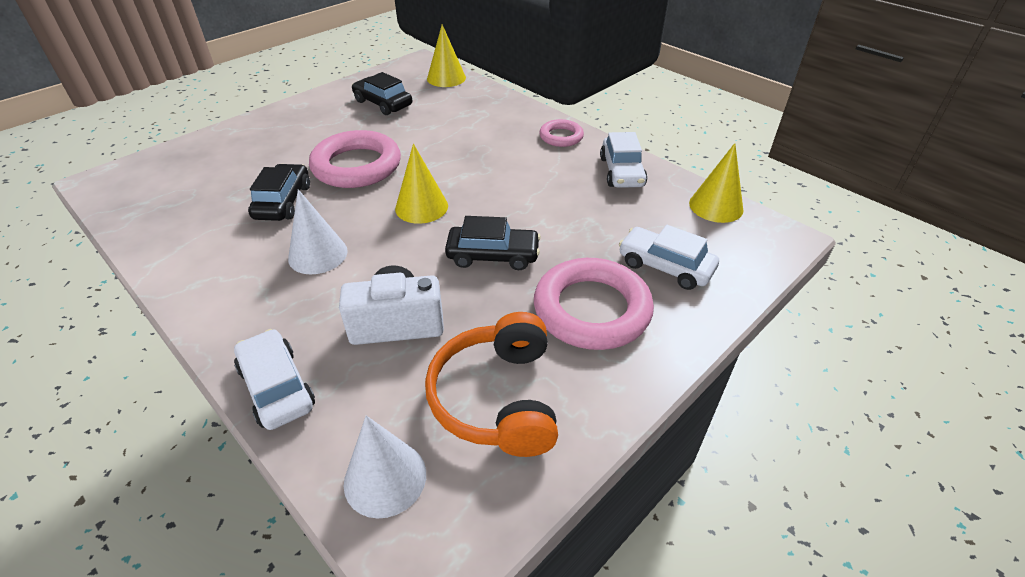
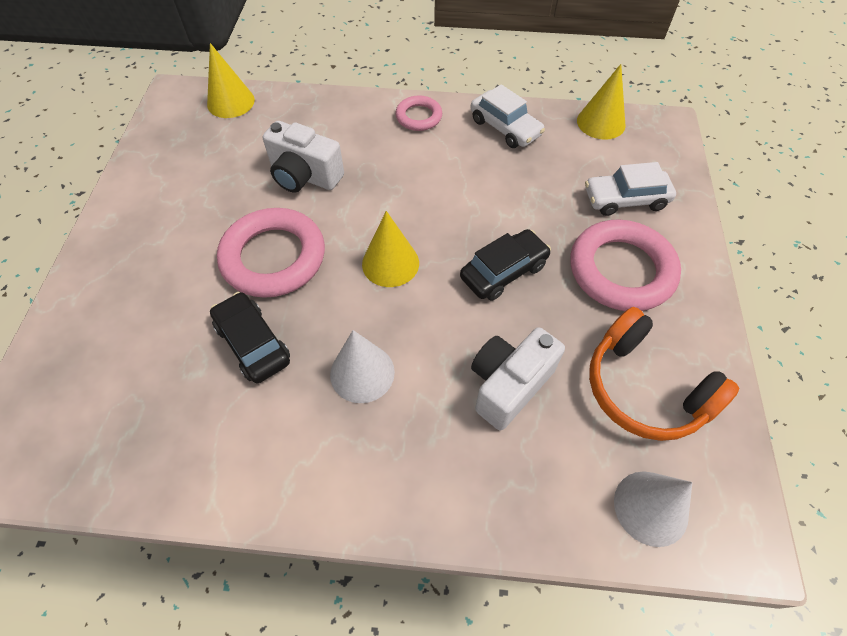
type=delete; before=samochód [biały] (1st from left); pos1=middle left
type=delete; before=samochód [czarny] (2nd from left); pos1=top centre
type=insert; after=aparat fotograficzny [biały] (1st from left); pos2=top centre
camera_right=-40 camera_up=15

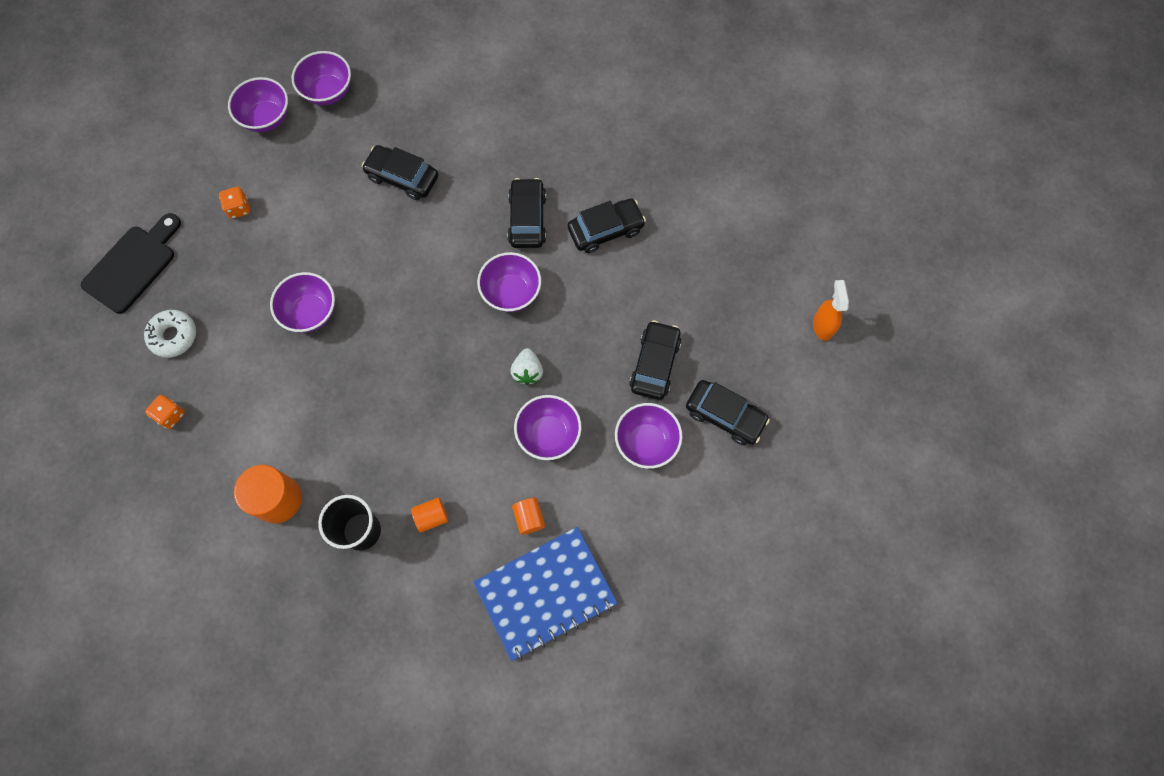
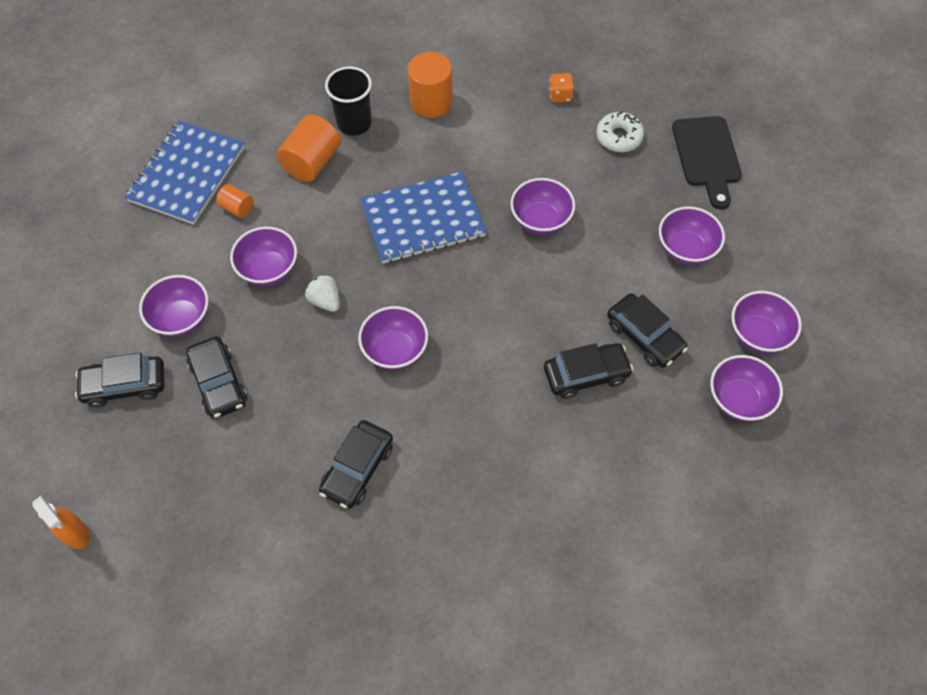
type=replace; before=kostka do gry [pomarańczowy] (2nd from left); after=miska [fioletowy] (5th from left); pos1=top left; pos2=middle right
type=resize; before=walec [pomarańczowy] (2nd from left); pos1=centre; pos2=top left; scale=1.86
type=move; before=samochód [czarny] (2nd from left in the first image); after=samochód [czarny] (5th from left); pos1=top centre; pos2=middle right
type=insert; after=zeszyt [niebieski] (2nd from left); pos2=top centre
camera_right=140 camera_up=-10

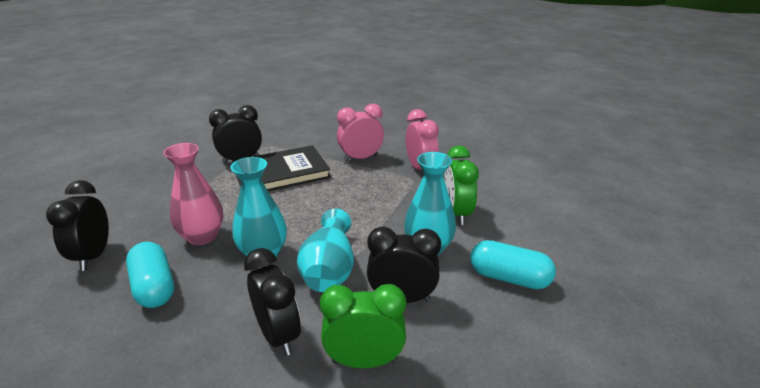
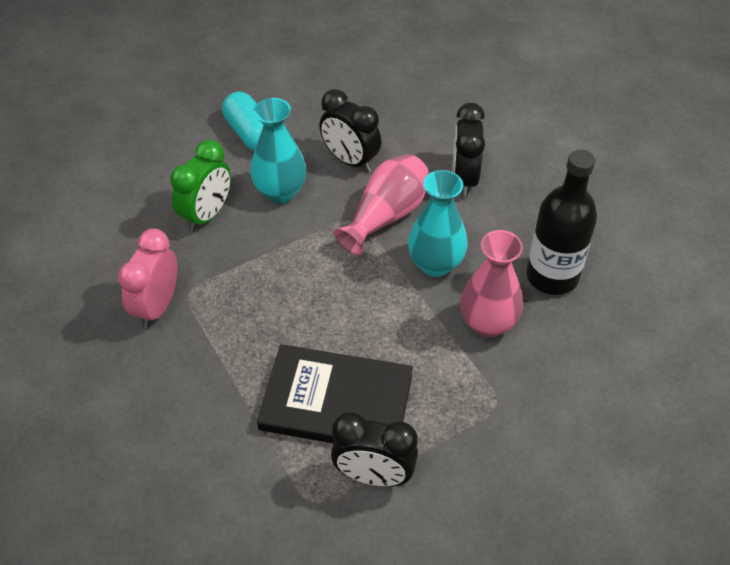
type=delete; before=budzik [czarny] (1st from left); pos1=middle left
type=replace; before=kapsułka [turkusowy] (1st from left); after=butelka [czarny]; pos1=bottom left; pos2=middle right
type=recolor; before=wazon [turkusowy] (2nd from left); after=wazon [różowy] (1st from left); pos1=centre; pos2=centre
type=delete; before=budzik [zielony] (1st from left); pos1=bottom centre
type=delete; before=budzik [różowy] (1st from left); pos1=centre
camera_right=-145 camera_up=20

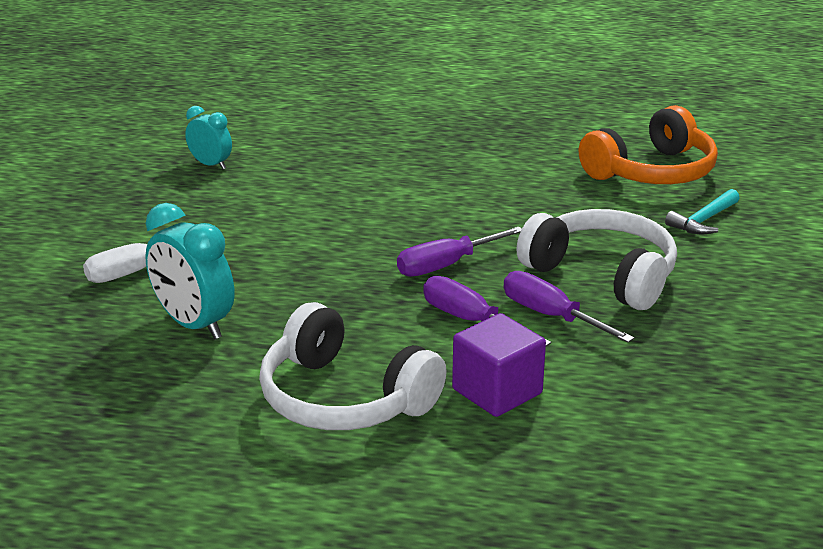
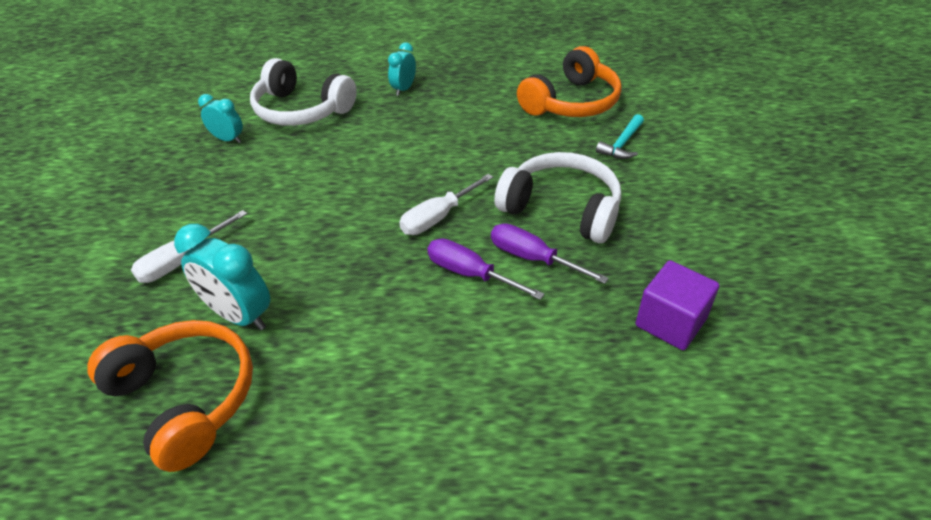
type=move; before=słuchawki [biały] (1st from left); pos1=bottom centre; pos2=top left
type=recolor; before=śrubokręt [fioletowy] (1st from left); after=śrubokręt [biały] (2nd from left); pos1=centre; pos2=centre
type=move; before=sześcian [fioletowy]; pos1=centre; pos2=middle right
type=insert; after=słuchawki [pomarańczowy] (1st from left); pos2=bottom left
type=insert; after=budzik [turkusowy] (3rd from left); pos2=top centre
camera_right=-10 camera_up=15

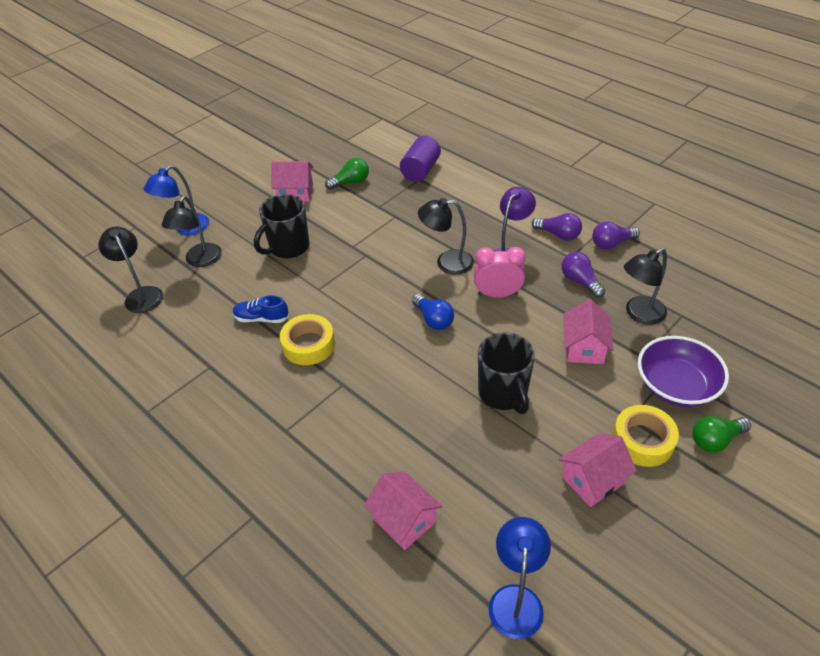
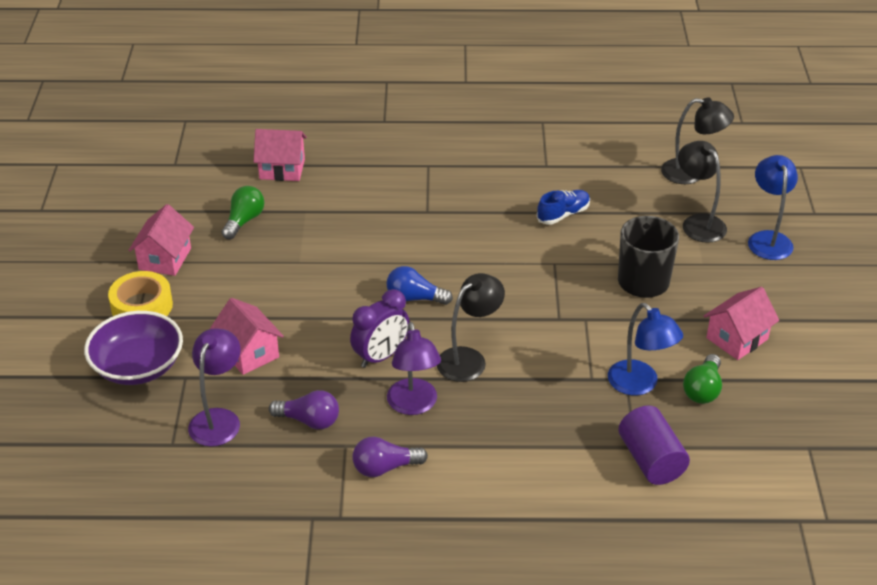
type=delete; before=taśma klejąca [żółty] (1st from left); pos1=centre
type=recolor; before=budzik [różowy]; after=budzik [fioletowy]; pos1=centre; pos2=centre
type=delete; before=kubek [czarny] (2nd from left); pos1=centre
type=move; before=lampka [niebieski] (2nd from left in the first image); after=lampka [niebieski] (1st from left); pos1=bottom centre; pos2=middle right
type=delete; before=żarówka [fioletowy] (3rd from left); pos1=middle right
type=recolor; before=lampka [czarny] (4th from left); after=lampka [fioletowy] (1st from left); pos1=middle right; pos2=middle left
type=move; before=żarówka [zielony] (2nd from left in the first image); after=żarówka [zielony] (1st from left); pos1=middle right; pos2=middle left
camera_right=135 camera_up=-5

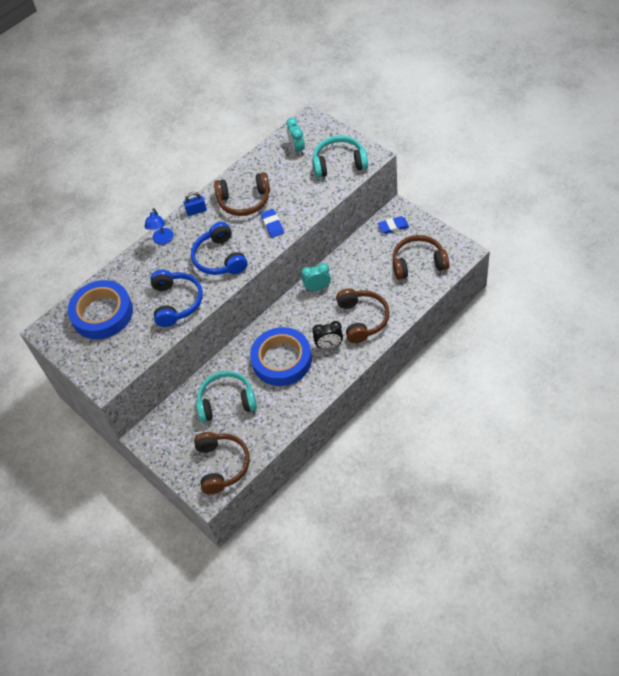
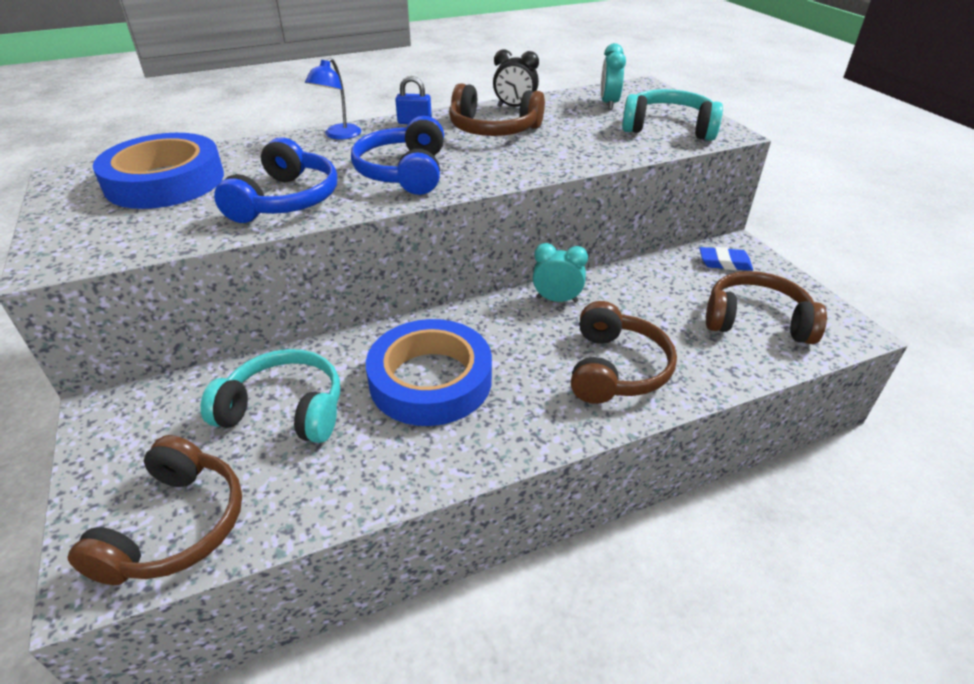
type=delete; before=gumka do mazania [niebieski] (1st from left); pos1=top centre
type=move; before=budzik [czarny]; pos1=centre; pos2=top centre
camera_right=15 camera_up=-15

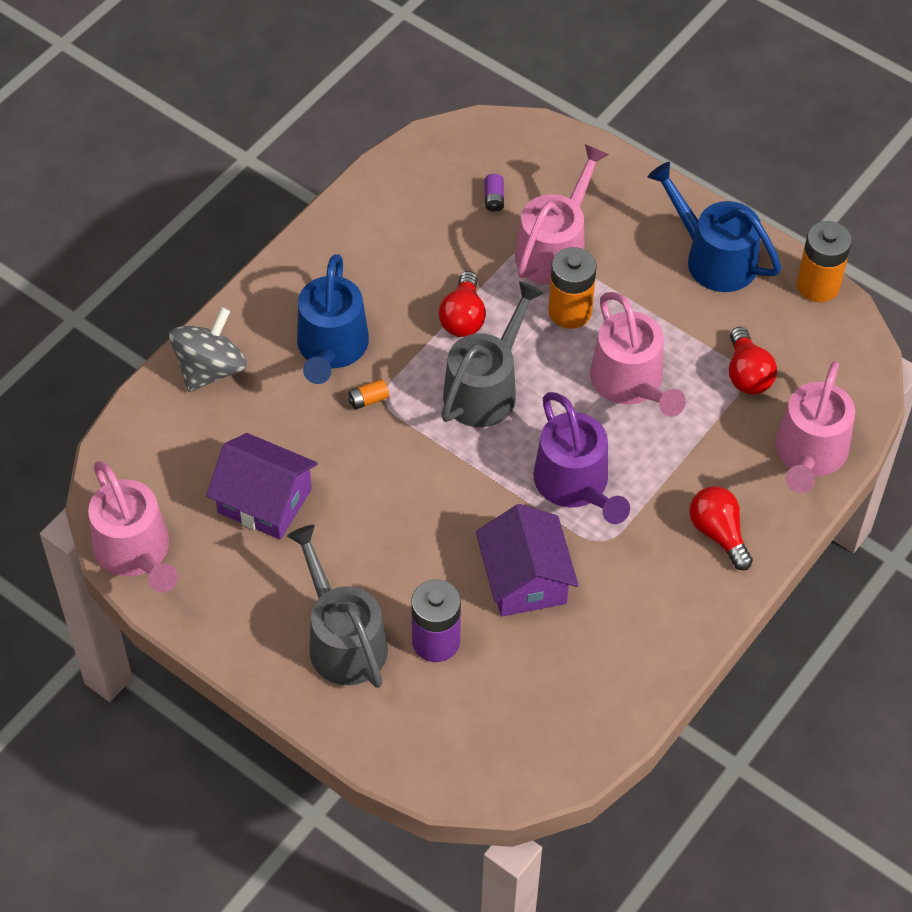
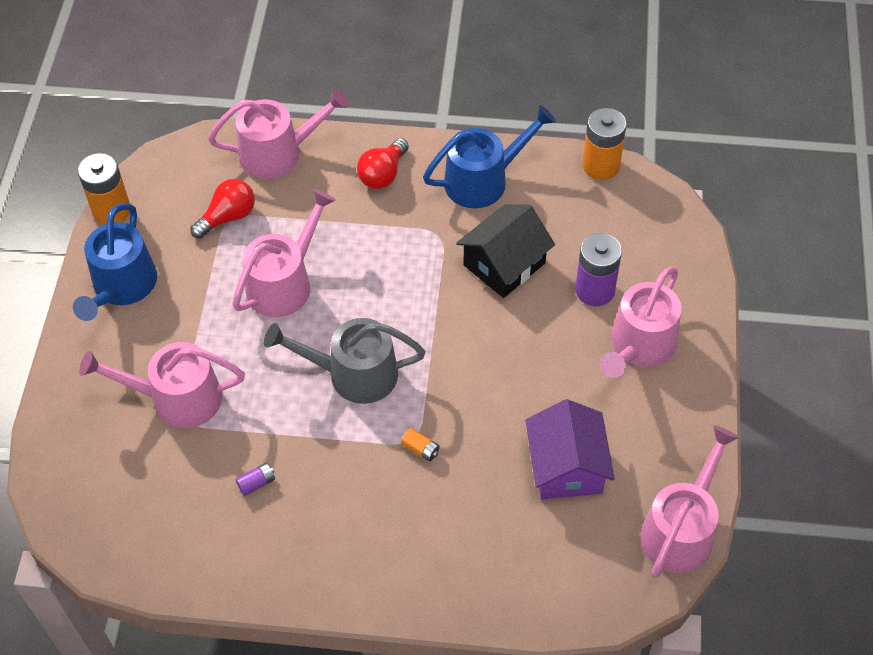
type=delete; before=bączek [szary]; pos1=middle left
type=recolor; before=konewka [szary] (1st from left); after=konewka [różowy] (4th from left); pos1=centre; pos2=middle right
type=move; before=konewka [niebieski] (1st from left in the first image); after=konewka [niebieski] (2nd from left); pos1=centre; pos2=top centre
type=delete; before=żarówka [czerwony] (1st from left); pos1=centre
type=recolor; before=domek [fioletowy] (2nd from left); after=domek [czarny]; pos1=centre; pos2=centre
type=move; before=bateria [fioletowy] (2nd from left in the first image); after=bateria [fioletowy] (1st from left); pos1=top centre; pos2=bottom left
type=delete; before=konewka [fioletowy]; pos1=centre
type=move; before=bateria [pomarańczowy] (2nd from left in the first image); after=bateria [pomarańczowy] (3rd from left); pos1=top centre; pos2=top right
camera_right=-120 camera_up=0

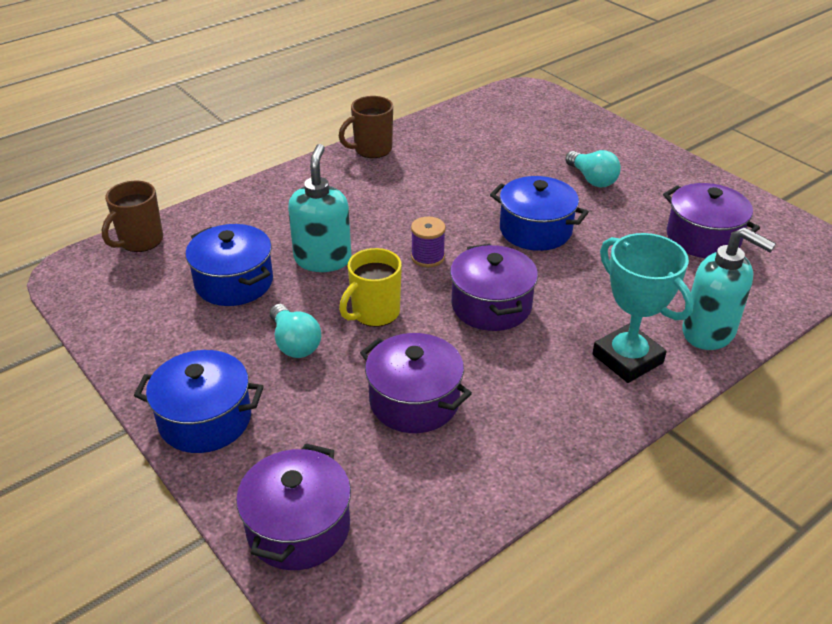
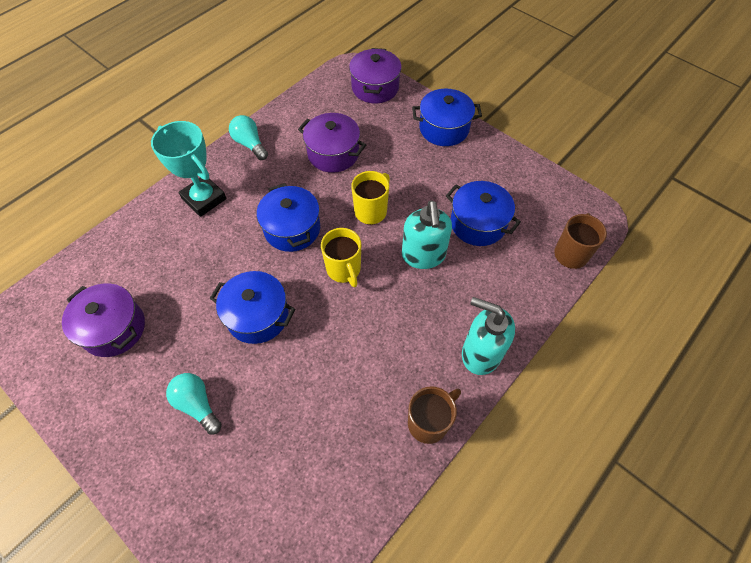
type=move; before=żarówka [turkusowy] (1st from left in the first image); after=żarówka [turkusowy] (2nd from left); pos1=centre; pos2=top left
type=replace; before=szpulka [fioletowy]; after=kubek [żółty] (1st from left); pos1=centre; pos2=centre
type=recolor; before=garnek [fioletowy] (3rd from left); after=garnek [niebieski] (2nd from left); pos1=centre; pos2=centre
type=move; before=dozownik mydła [turkusowy] (2nd from left); pos1=middle right; pos2=centre
camera_right=170 camera_up=20

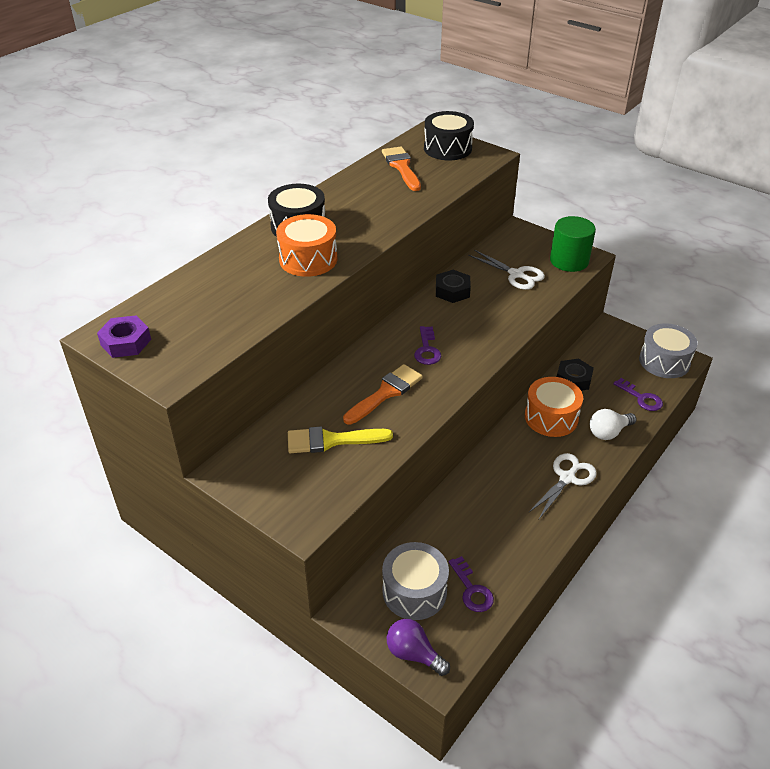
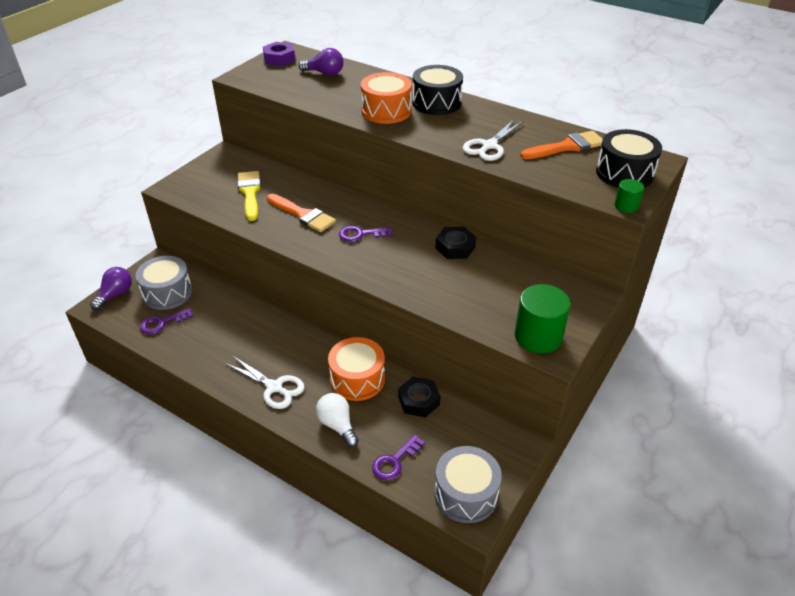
type=move; before=nożyczki [biały] (1st from left in the first image); after=nożyczki [biały] (2nd from left); pos1=centre; pos2=top centre
type=insert; after=żarówka [fioletowy] (2nd from left); pos2=top centre
type=insert; after=walec [zielony] (2nd from left); pos2=top right
camera_right=85 camera_up=0

